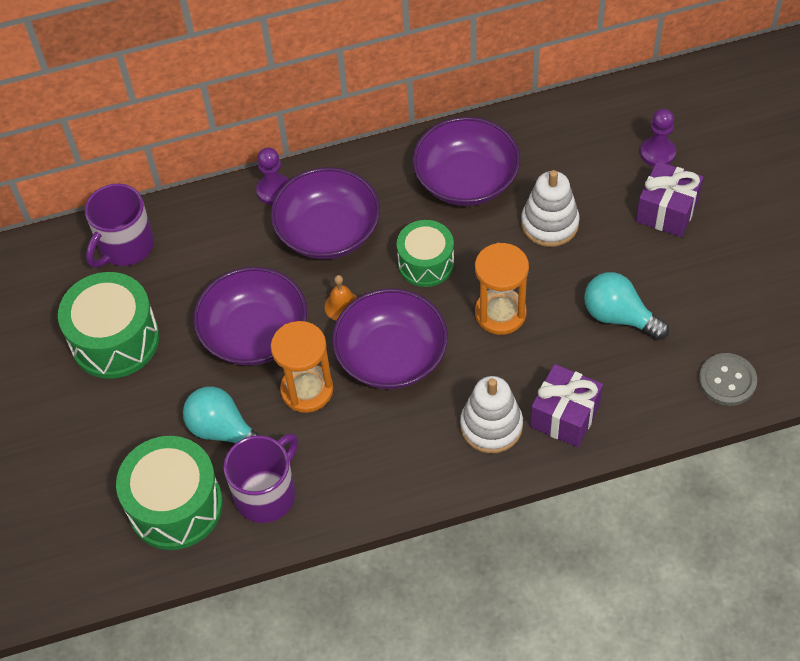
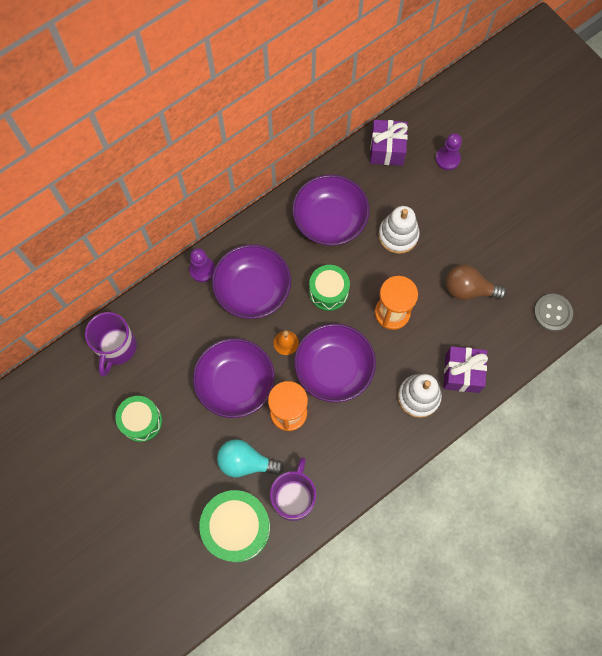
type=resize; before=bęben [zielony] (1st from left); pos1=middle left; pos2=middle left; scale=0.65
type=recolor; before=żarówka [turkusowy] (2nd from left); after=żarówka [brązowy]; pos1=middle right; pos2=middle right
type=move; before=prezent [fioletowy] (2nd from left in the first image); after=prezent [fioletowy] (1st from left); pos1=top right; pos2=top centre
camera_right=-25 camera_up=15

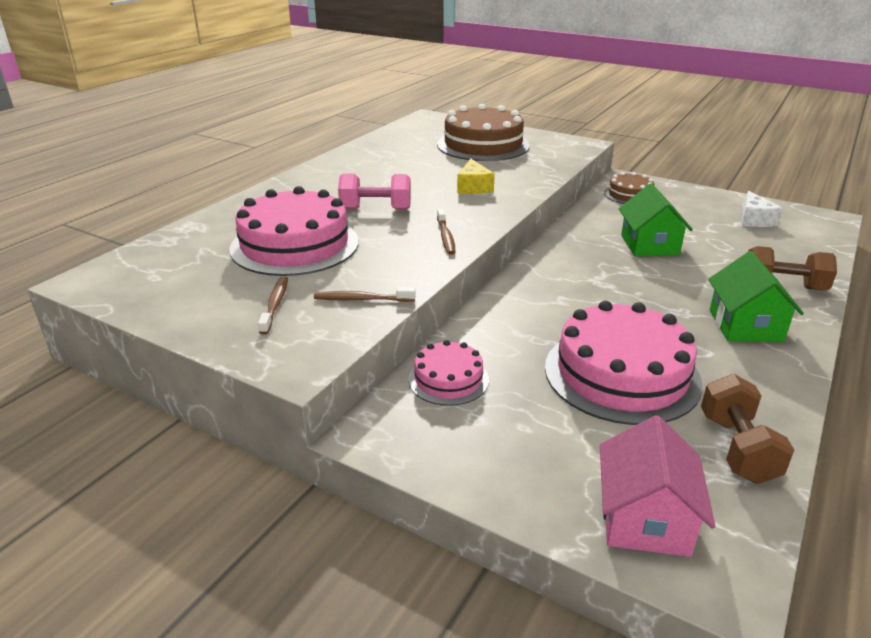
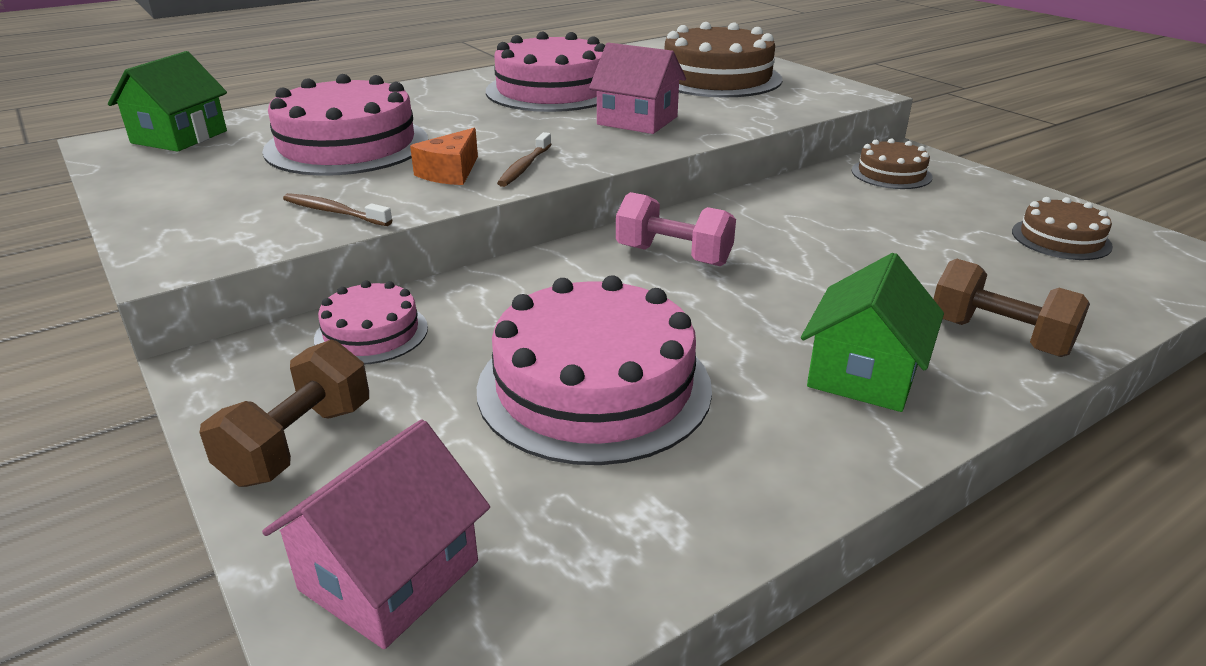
type=delete; before=szczoteczka do zębów [brązowy] (1st from left); pos1=middle left
type=move; before=hantel [różowy]; pos1=top centre; pos2=centre
type=replace; before=ser [żółty]; after=domek [różowy] (2nd from left); pos1=top centre; pos2=top centre
type=move; before=domek [zielony] (1st from left); pos1=middle right; pos2=top left
type=move; before=hantel [brązowy] (1st from left); pos1=bottom right; pos2=middle left
type=replace; before=ser [biały]; after=tort [brązowy] (3rd from left); pos1=top right; pos2=middle right
type=insert; after=ser [pomarańczowy]; pos2=top centre
type=insert; after=tort [różowy] (3rd from left); pos2=top centre
camera_right=25 camera_up=0

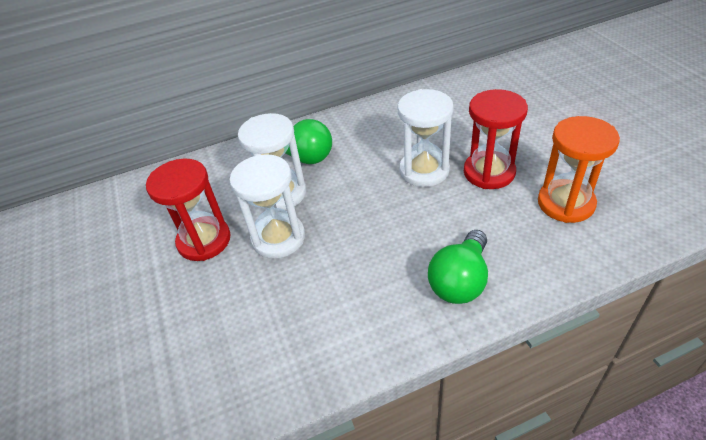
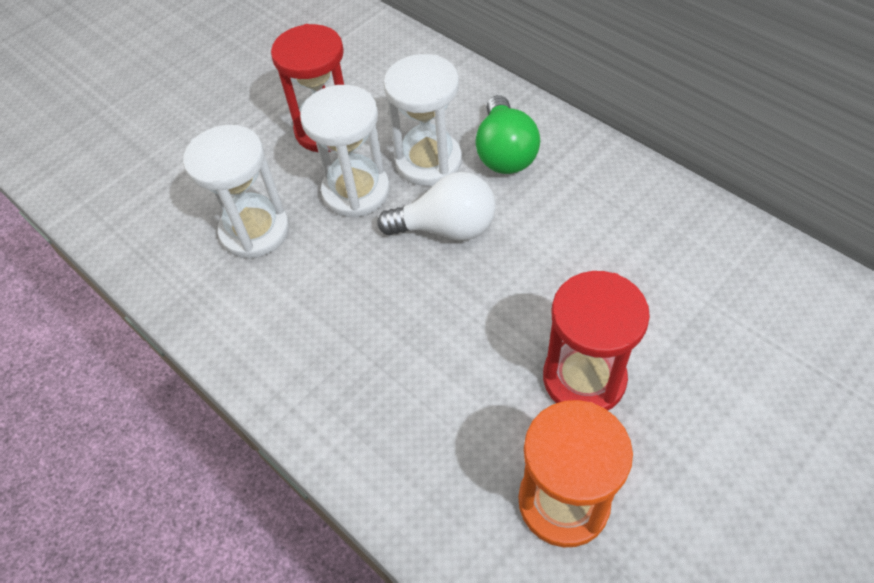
type=move; before=klepsydra [biały] (3rd from left in the first image); after=klepsydra [biały] (1st from left); pos1=top centre; pos2=top left
type=delete; before=żarówka [zielony] (2nd from left); pos1=centre
type=insert; after=żarówka [biały]; pos2=centre
camera_right=65 camera_up=10

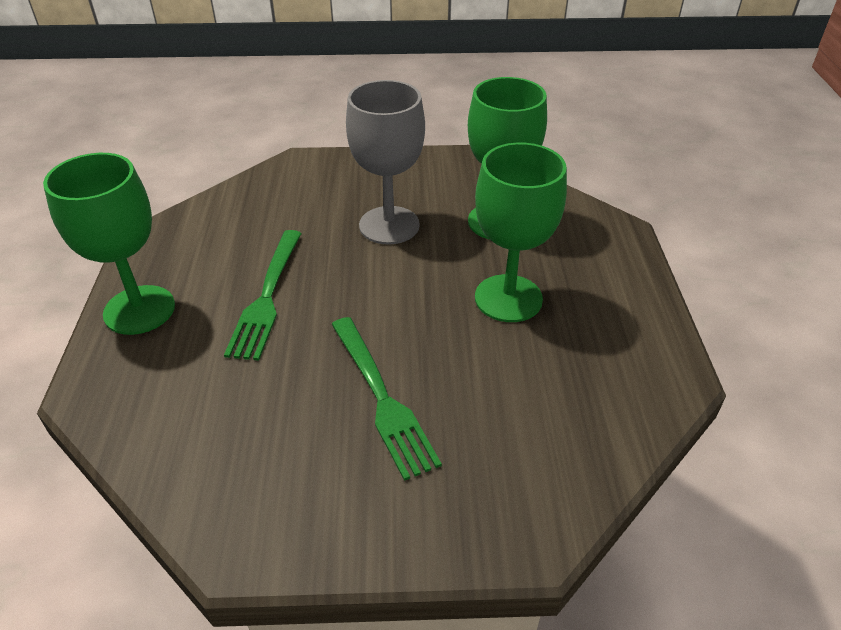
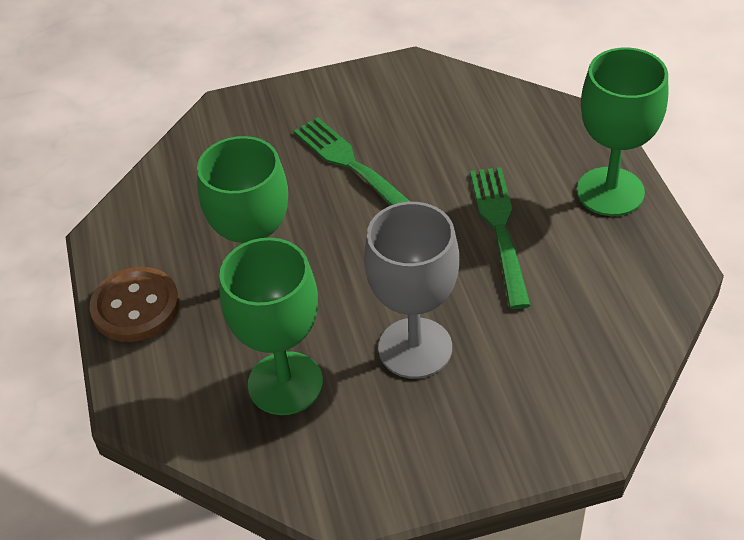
type=insert; after=guzik [brązowy]; pos2=middle left
camera_right=170 camera_up=5

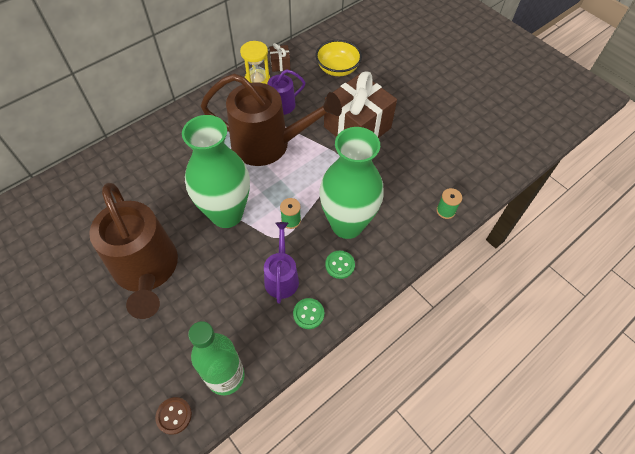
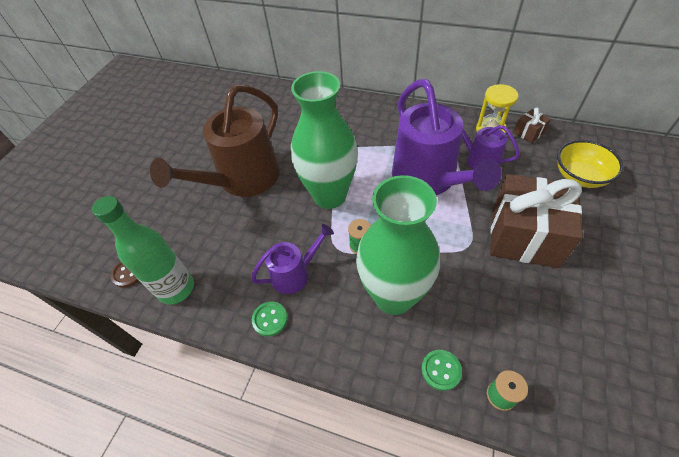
type=recolor; before=konewka [brązowy] (2nd from left); after=konewka [fioletowy] (2nd from left); pos1=top centre; pos2=top centre
type=move; before=guzik [zielony] (2nd from left); pos1=centre; pos2=bottom centre
camera_right=65 camera_up=-5

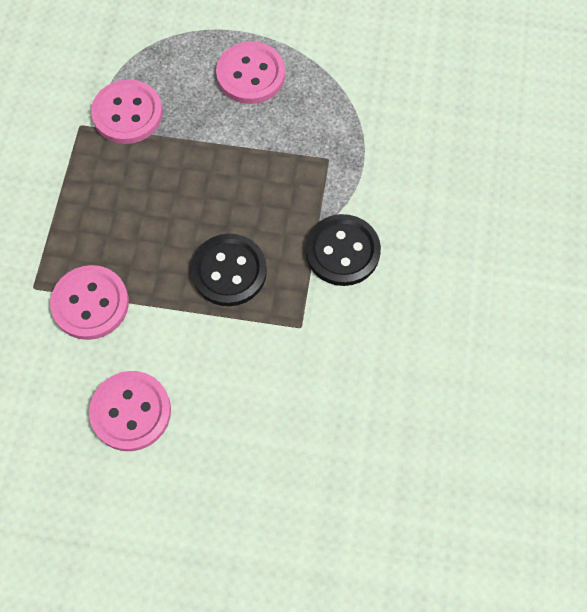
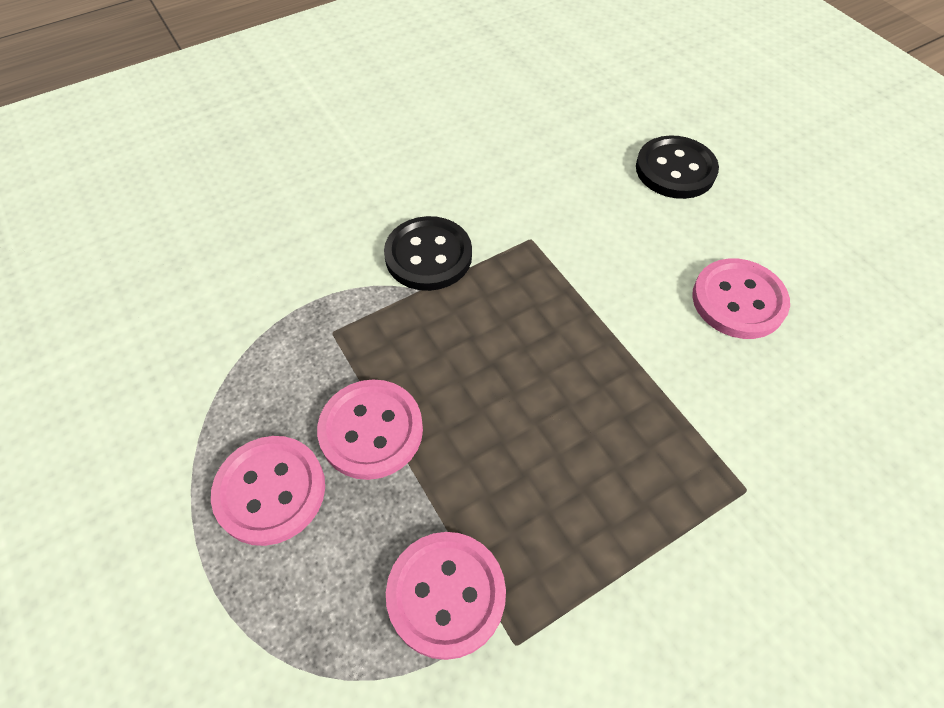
type=move; before=guzik [różowy] (1st from left in the first image); after=guzik [różowy] (2nd from left); pos1=middle left; pos2=centre
type=move; before=guzik [czarny] (1st from left in the first image); after=guzik [czarny] (2nd from left); pos1=centre; pos2=top right
camera_right=-130 camera_up=-10

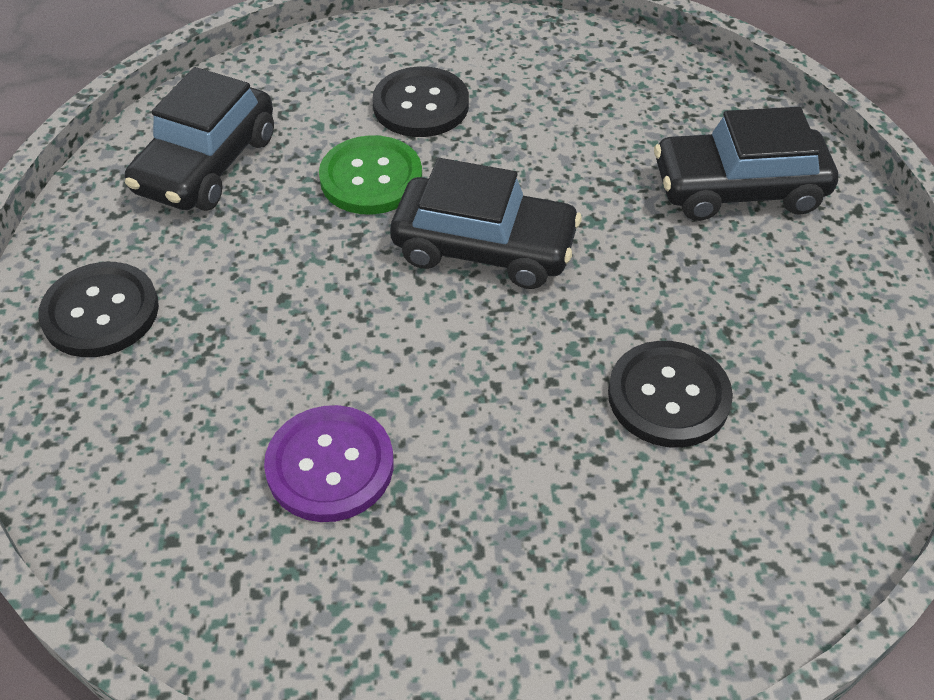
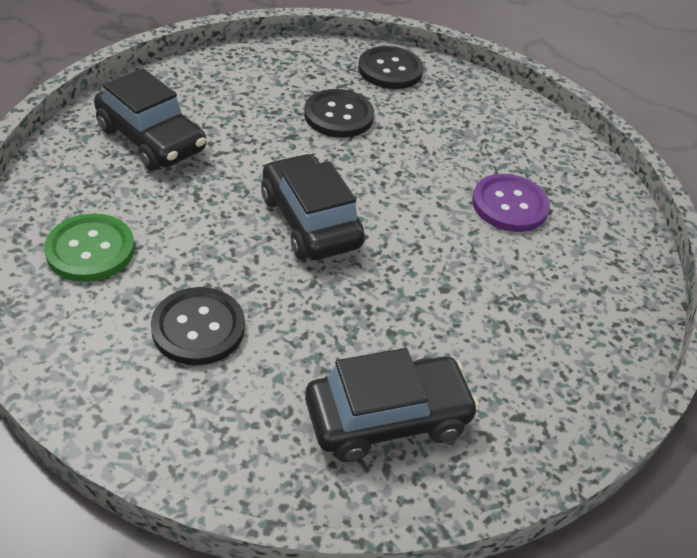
type=move; before=guzik [czarny] (1st from left in the first image); after=guzik [czarny] (3rd from left); pos1=middle left; pos2=top centre
type=move; before=guzik [zielony]; pos1=top centre; pos2=middle left
camera_right=-135 camera_up=-5

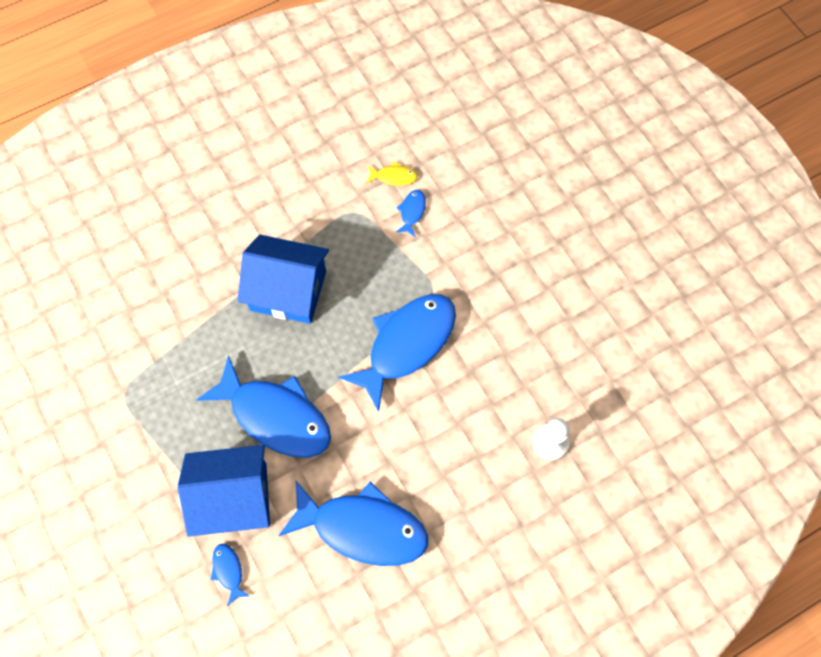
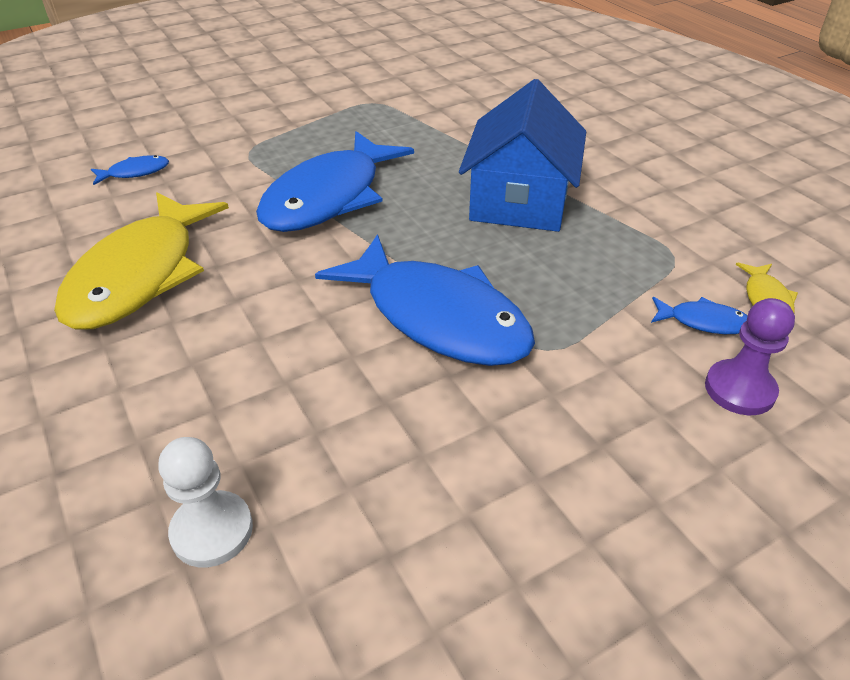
type=delete; before=domek [niebieski] (1st from left); pos1=bottom left
type=recolor; before=ryba [niebieski] (3rd from left); after=ryba [żółty] (1st from left); pos1=bottom centre; pos2=middle left
type=insert; after=pionek [fioletowy]; pos2=middle right
camera_right=90 camera_up=-25

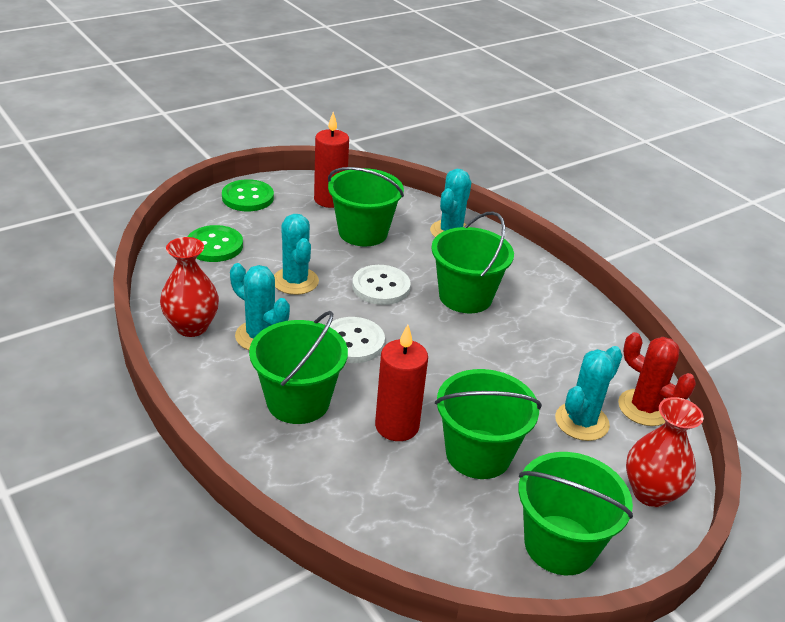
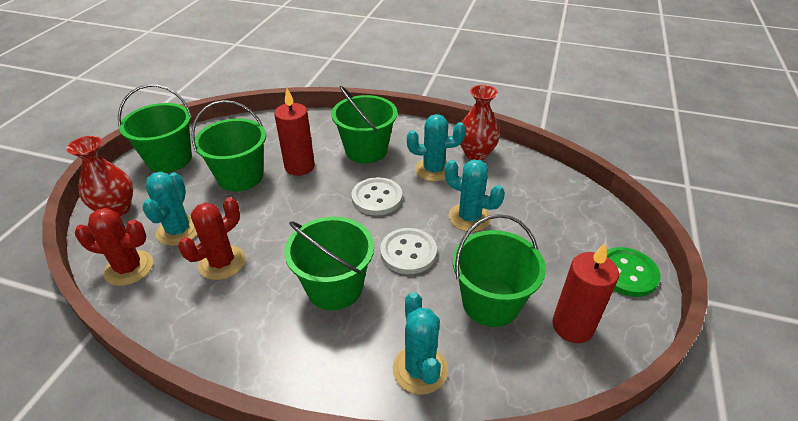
type=delete; before=guzik [zielony] (1st from left); pos1=middle left
type=insert; after=kaktus [czerwony] (2nd from left); pos2=middle left
camera_right=145 camera_up=5

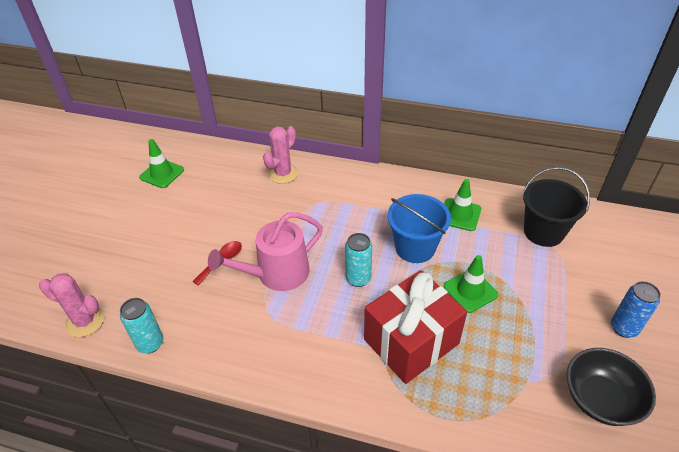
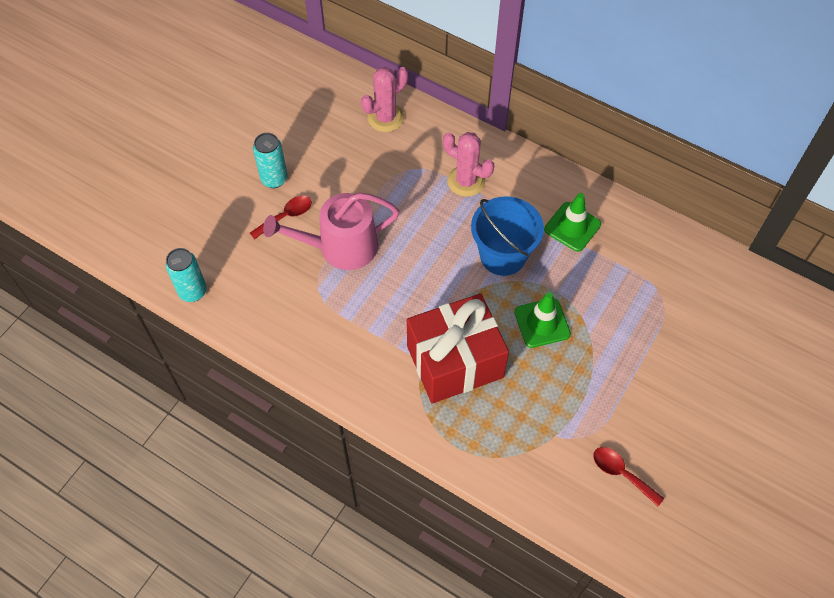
type=move; before=kaktus [różowy] (1st from left in the first image); after=kaktus [różowy] (2nd from left); pos1=bottom left; pos2=top centre
type=delete; before=pachołek [zielony] (1st from left); pos1=middle left
type=move; before=puszka [turkusowy] (2nd from left); pos1=centre; pos2=top left
type=delete; before=wiadro [czarny]; pos1=middle right
type=replace; before=miska [czarny]; after=łyżka [czerwony] (2nd from left); pos1=bottom right; pos2=bottom right
type=delete; before=puszka [niebieski]; pos1=bottom right
camera_right=15 camera_up=15

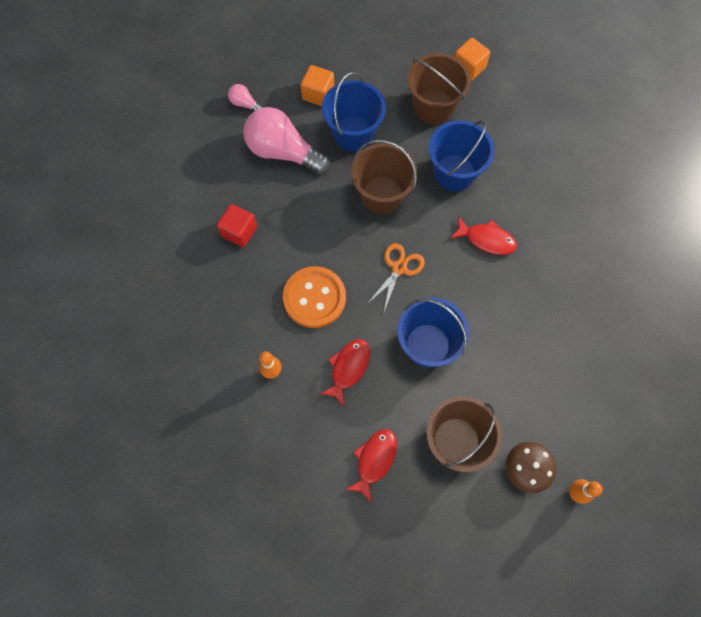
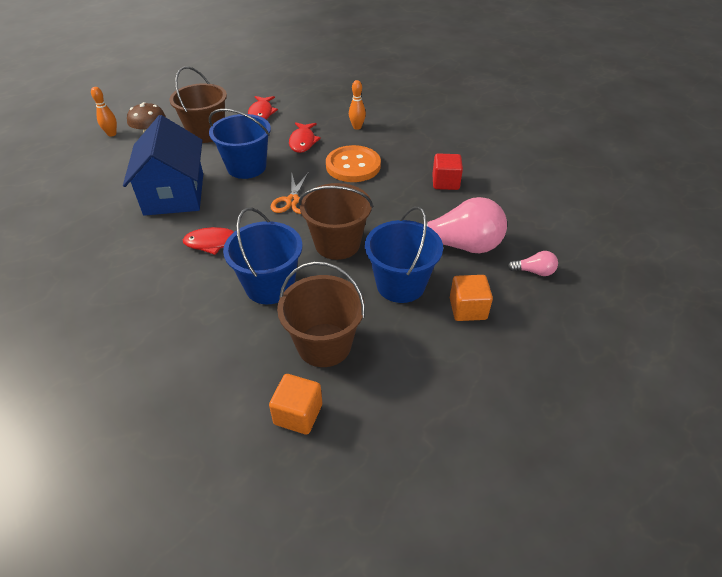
type=insert; after=domek [niebieski]; pos2=top left
camera_right=155 camera_up=-25

